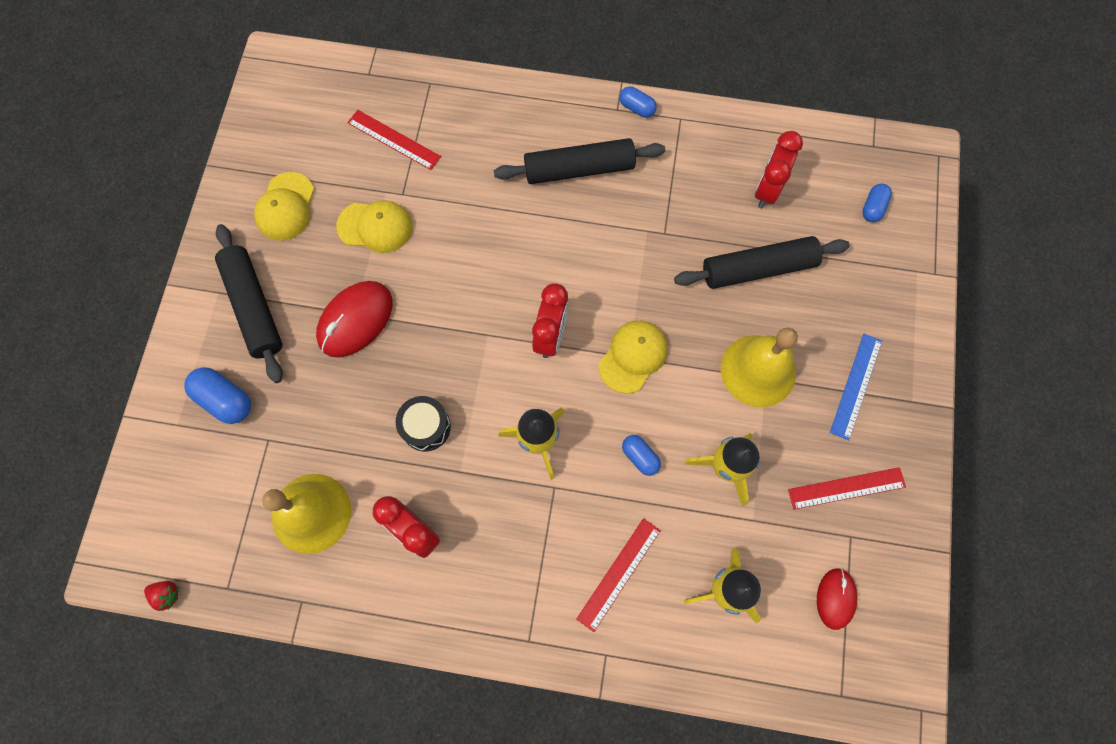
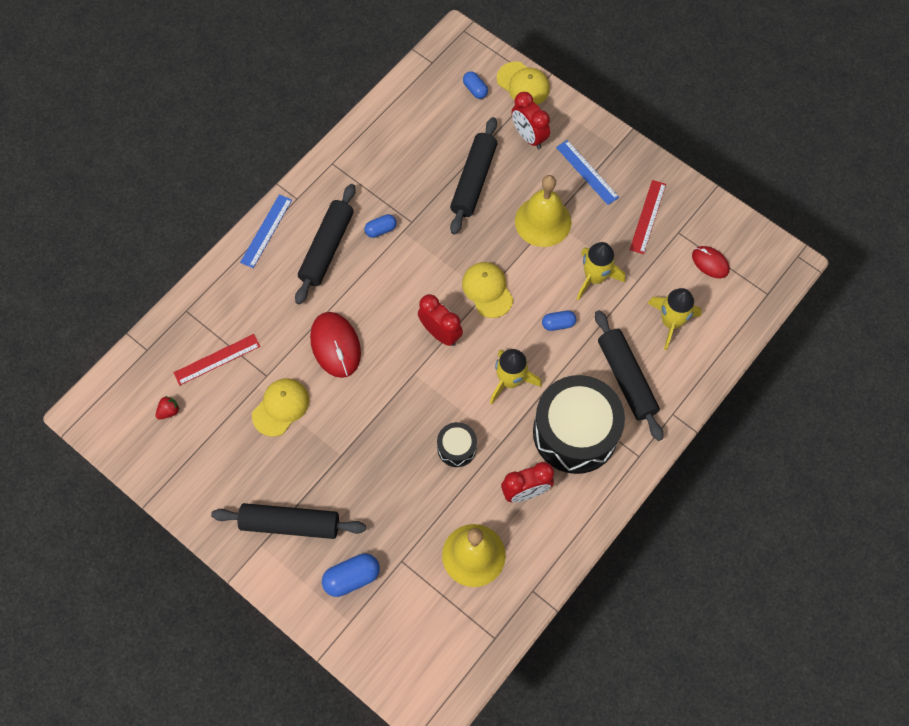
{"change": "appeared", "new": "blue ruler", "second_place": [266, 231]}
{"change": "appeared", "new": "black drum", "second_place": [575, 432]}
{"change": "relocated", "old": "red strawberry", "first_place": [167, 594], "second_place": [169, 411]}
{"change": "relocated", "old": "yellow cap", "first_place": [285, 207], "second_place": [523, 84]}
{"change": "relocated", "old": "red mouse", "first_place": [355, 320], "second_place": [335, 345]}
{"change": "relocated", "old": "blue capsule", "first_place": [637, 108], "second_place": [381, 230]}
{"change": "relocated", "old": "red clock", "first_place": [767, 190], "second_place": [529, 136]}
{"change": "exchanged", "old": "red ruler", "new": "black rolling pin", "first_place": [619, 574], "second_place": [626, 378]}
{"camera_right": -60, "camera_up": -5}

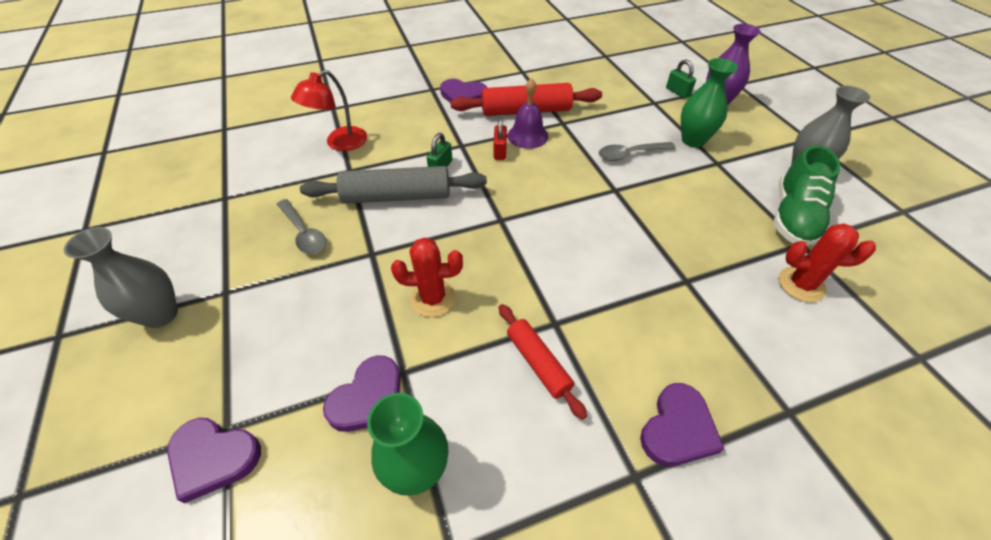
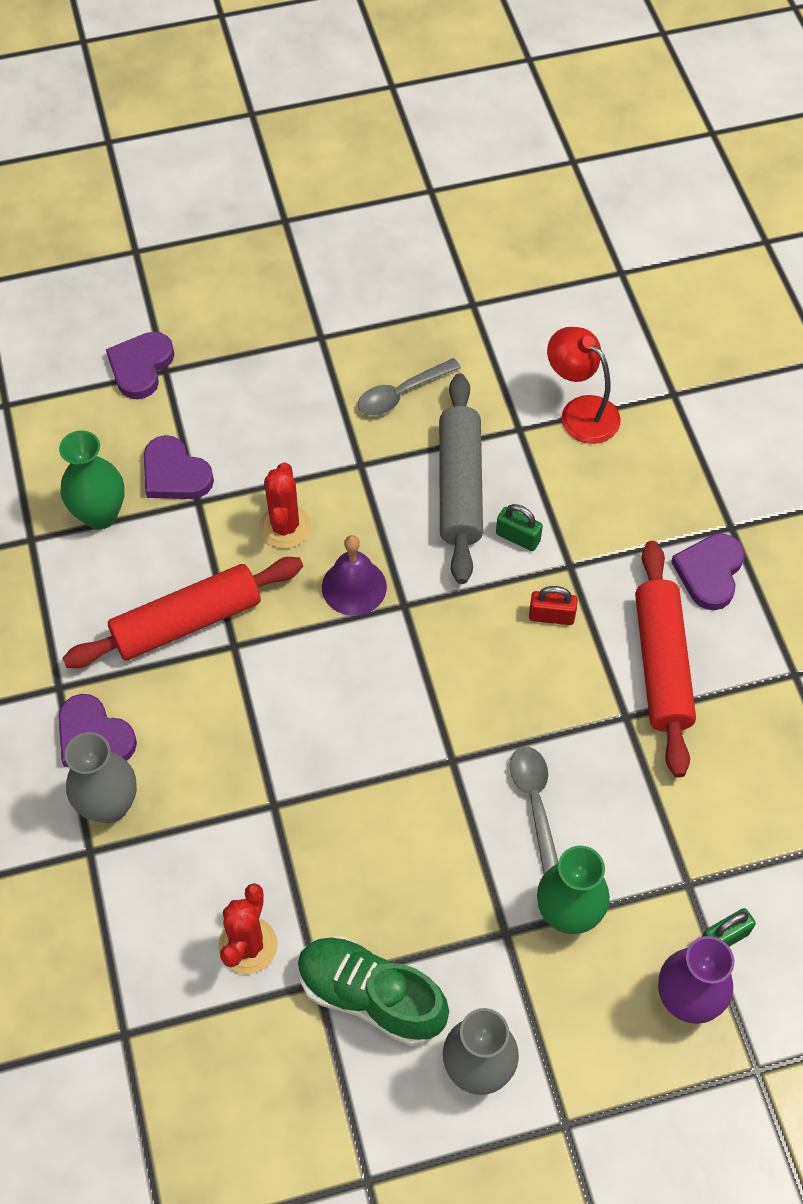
{"change": "relocated", "old": "grey vase", "first_place": [161, 315], "second_place": [109, 805]}
{"change": "relocated", "old": "purple bell", "first_place": [527, 136], "second_place": [354, 587]}
{"change": "size", "old": "red rolling pin", "first_place": [538, 363], "second_place": [187, 622], "factor": 1.67}
{"camera_right": 95, "camera_up": 10}

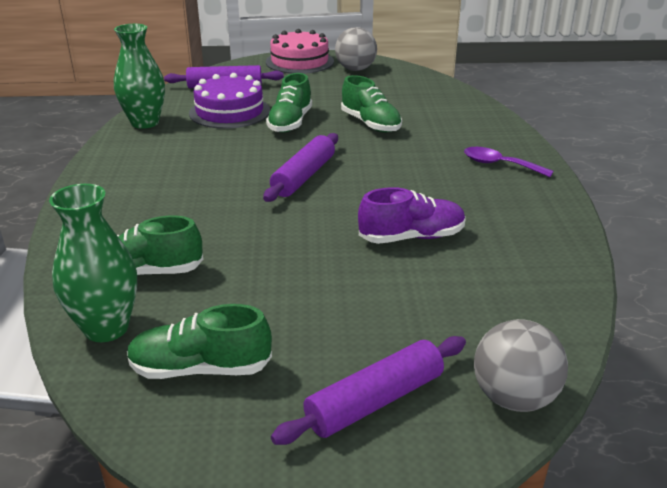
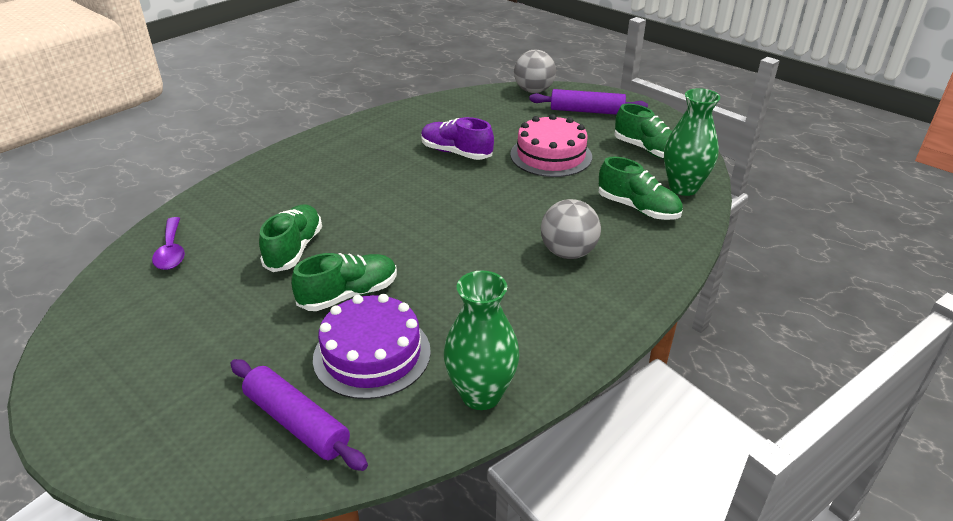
{"change": "missing", "old": "purple rolling pin", "first_place": [303, 176]}
{"change": "relocated", "old": "pink cake", "first_place": [299, 62], "second_place": [551, 155]}
{"change": "relocated", "old": "grey ball", "first_place": [355, 69], "second_place": [568, 252]}
{"change": "relocated", "old": "purple spoon", "first_place": [499, 165], "second_place": [171, 251]}
{"camera_right": -135, "camera_up": 5}

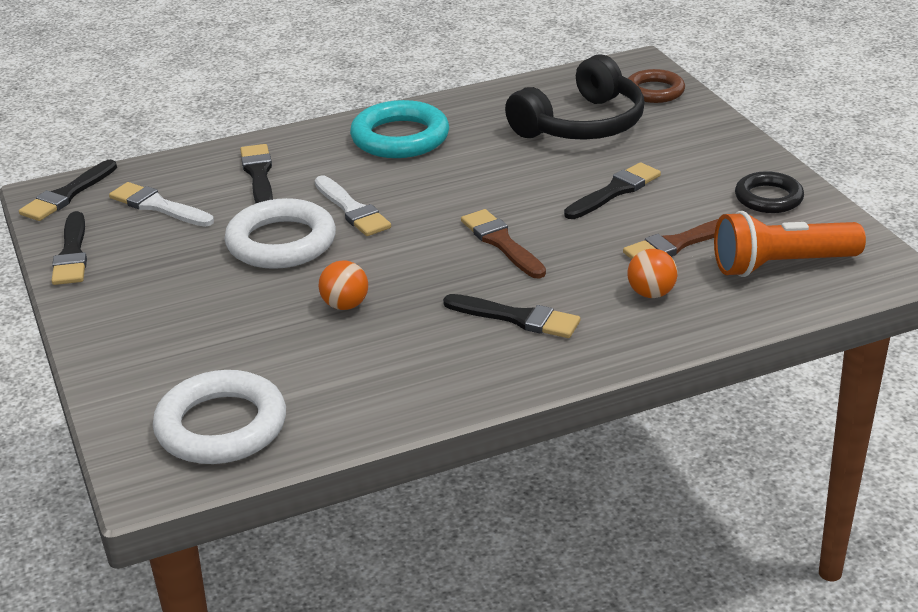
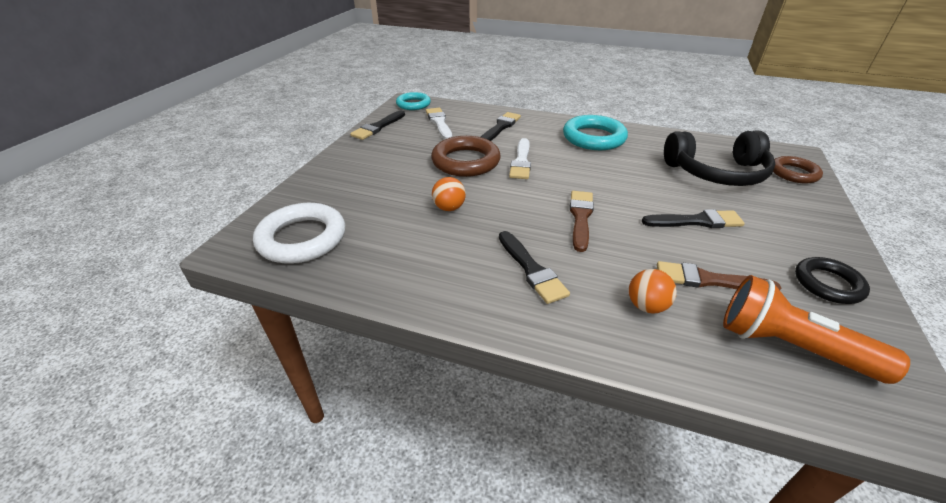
{"change": "exchanged", "old": "black brush", "new": "turquoise ring", "first_place": [67, 195], "second_place": [413, 104]}
{"change": "colour", "old": "white ring", "new": "brown ring", "first_place": [281, 242], "second_place": [465, 161]}
{"camera_right": 40, "camera_up": 5}

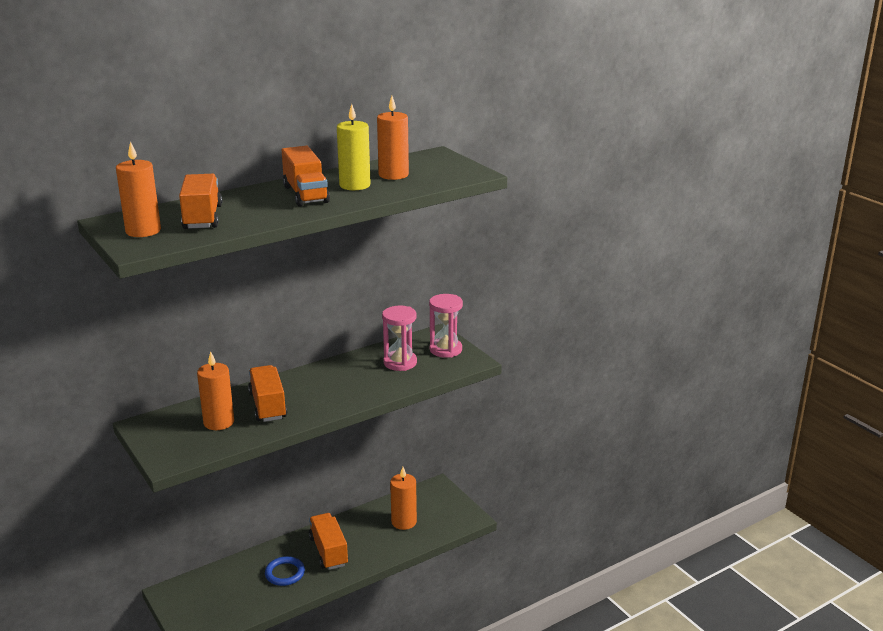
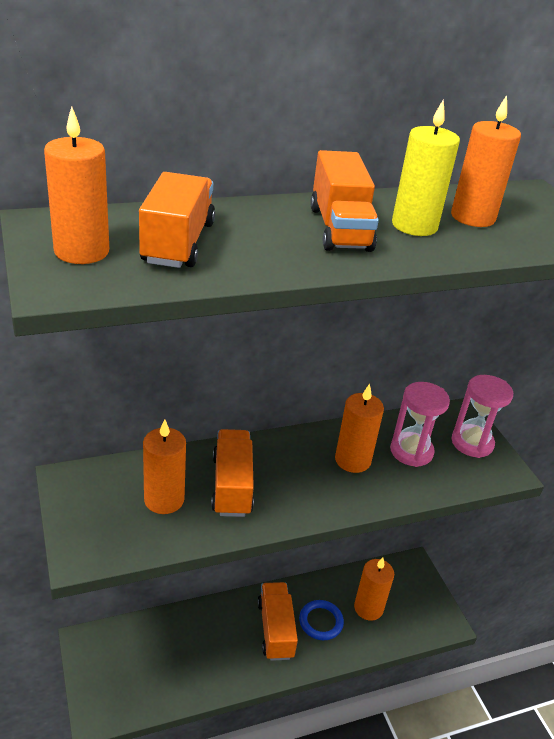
{"change": "appeared", "new": "orange candle", "second_place": [352, 460]}
{"change": "relocated", "old": "blue ring", "first_place": [285, 573], "second_place": [321, 622]}
{"camera_right": 10, "camera_up": 10}

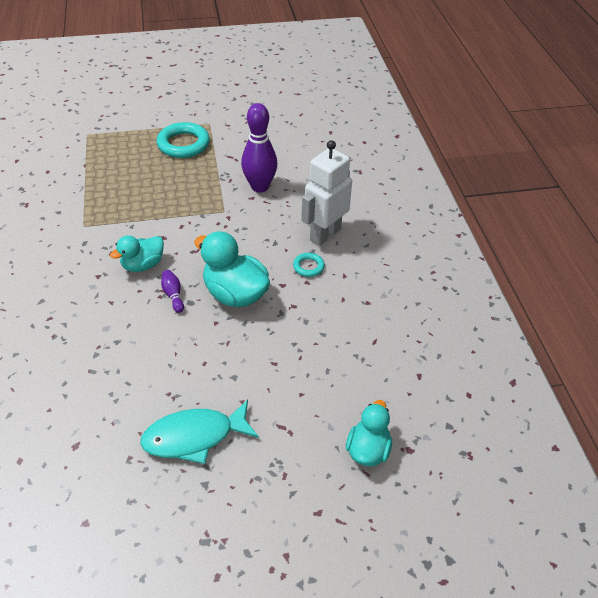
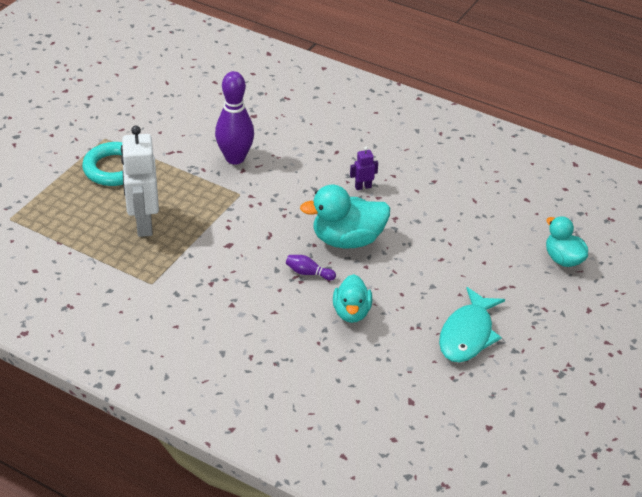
{"change": "relocated", "old": "turquoise duck", "first_place": [143, 265], "second_place": [351, 312]}
{"change": "relocated", "old": "white robot", "first_place": [325, 234], "second_place": [143, 224]}
{"change": "exchanged", "old": "turquoise ring", "new": "purple robot", "first_place": [308, 267], "second_place": [363, 187]}
{"camera_right": -50, "camera_up": -5}

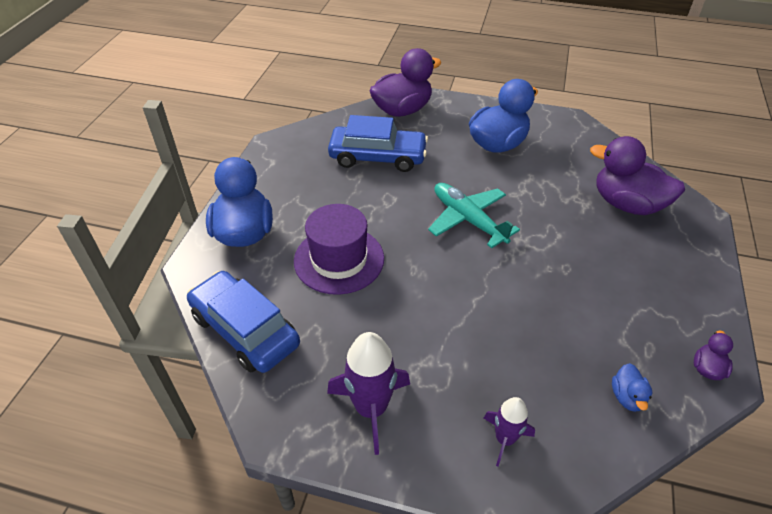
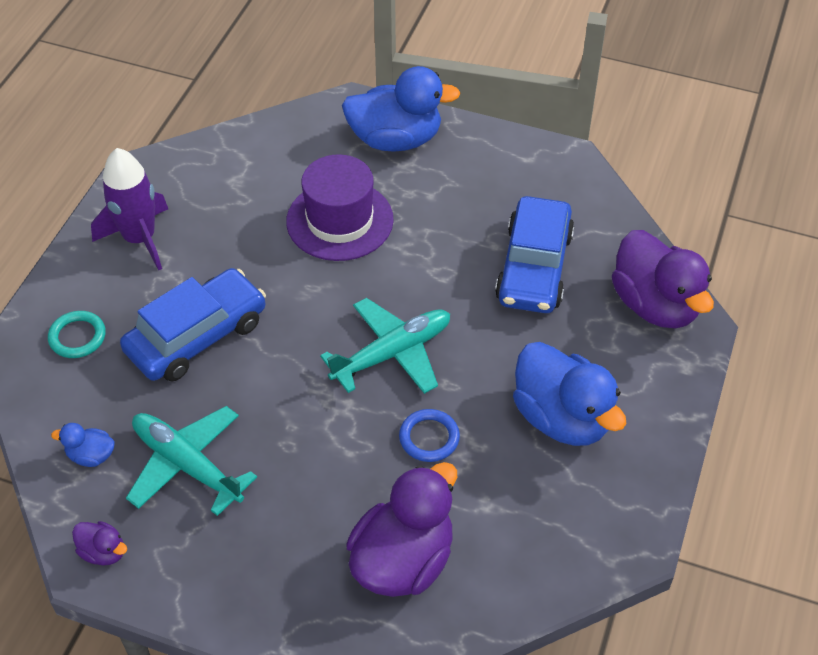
{"change": "appeared", "new": "turquoise plane", "second_place": [187, 465]}
{"change": "appeared", "new": "blue ring", "second_place": [429, 438]}
{"change": "relocated", "old": "blue car", "first_place": [245, 330], "second_place": [197, 336]}
{"change": "exchanged", "old": "purple rocket", "new": "turquoise ring", "first_place": [505, 439], "second_place": [77, 337]}
{"camera_right": 95, "camera_up": 5}

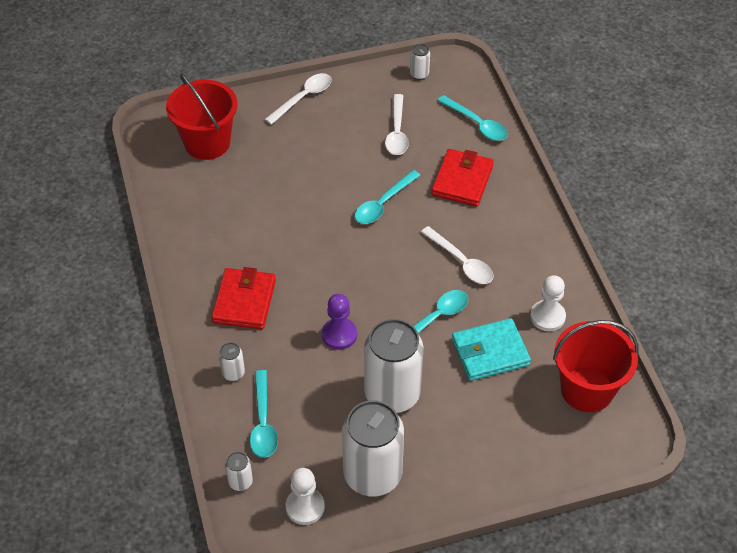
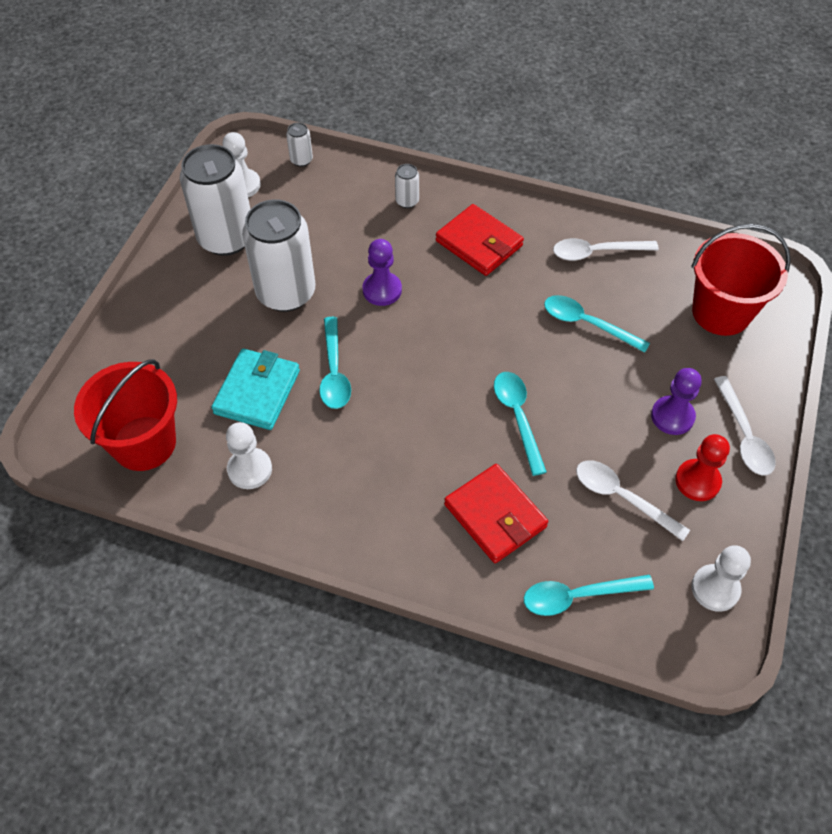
{"change": "appeared", "new": "purple pawn", "second_place": [672, 416]}
{"change": "appeared", "new": "red pawn", "second_place": [697, 481]}
{"change": "relocated", "old": "turquoise spoon", "first_place": [263, 422], "second_place": [587, 324]}
{"change": "relocated", "old": "white spoon", "first_place": [461, 262], "second_place": [596, 252]}
{"change": "exchanged", "old": "white can", "new": "white pawn", "first_place": [419, 74], "second_place": [715, 588]}
{"camera_right": 125, "camera_up": 5}

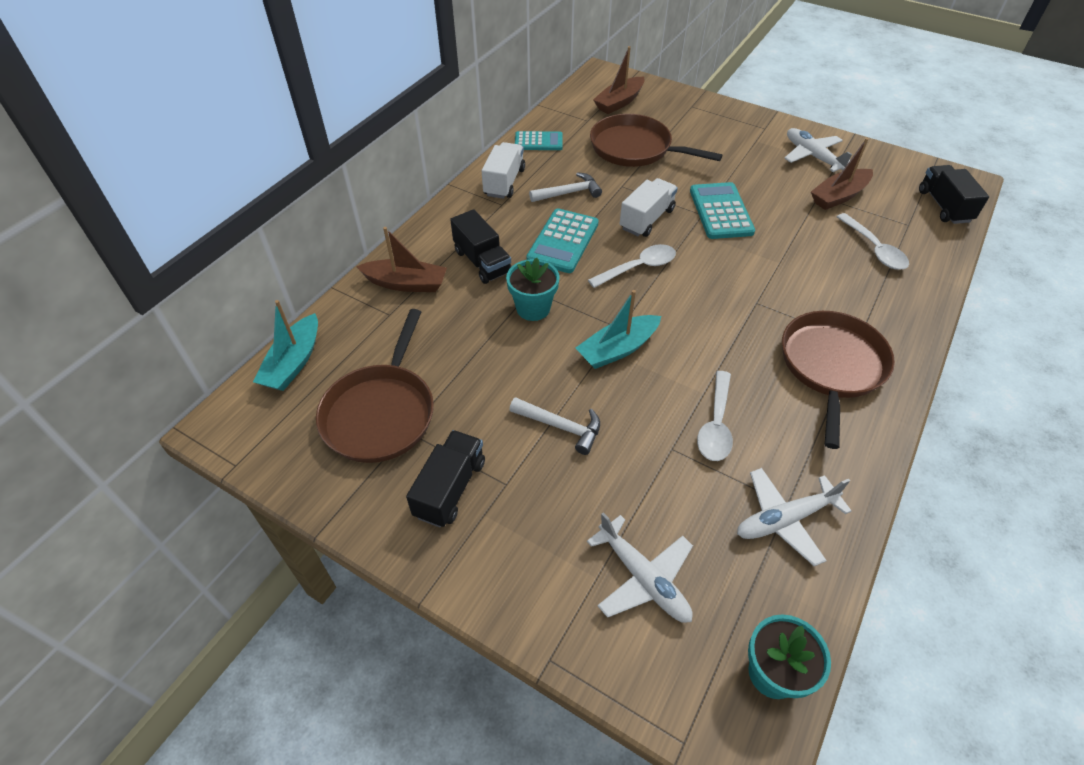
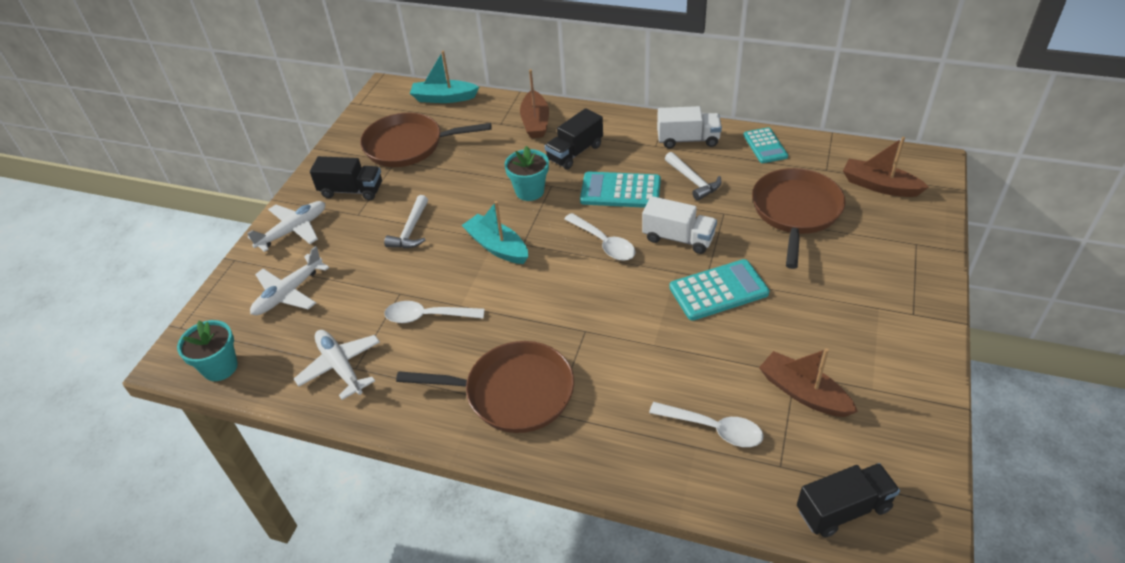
{"change": "relocated", "old": "white plane", "first_place": [812, 156], "second_place": [293, 230]}
{"change": "spun", "old": "white spoon", "first_place": [874, 249], "second_place": [713, 429], "degrees": -120}
{"camera_right": 80, "camera_up": -5}

